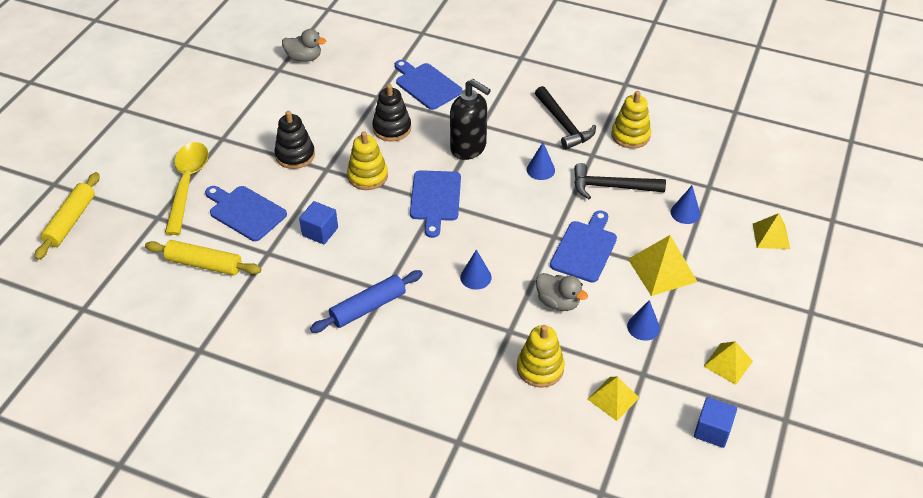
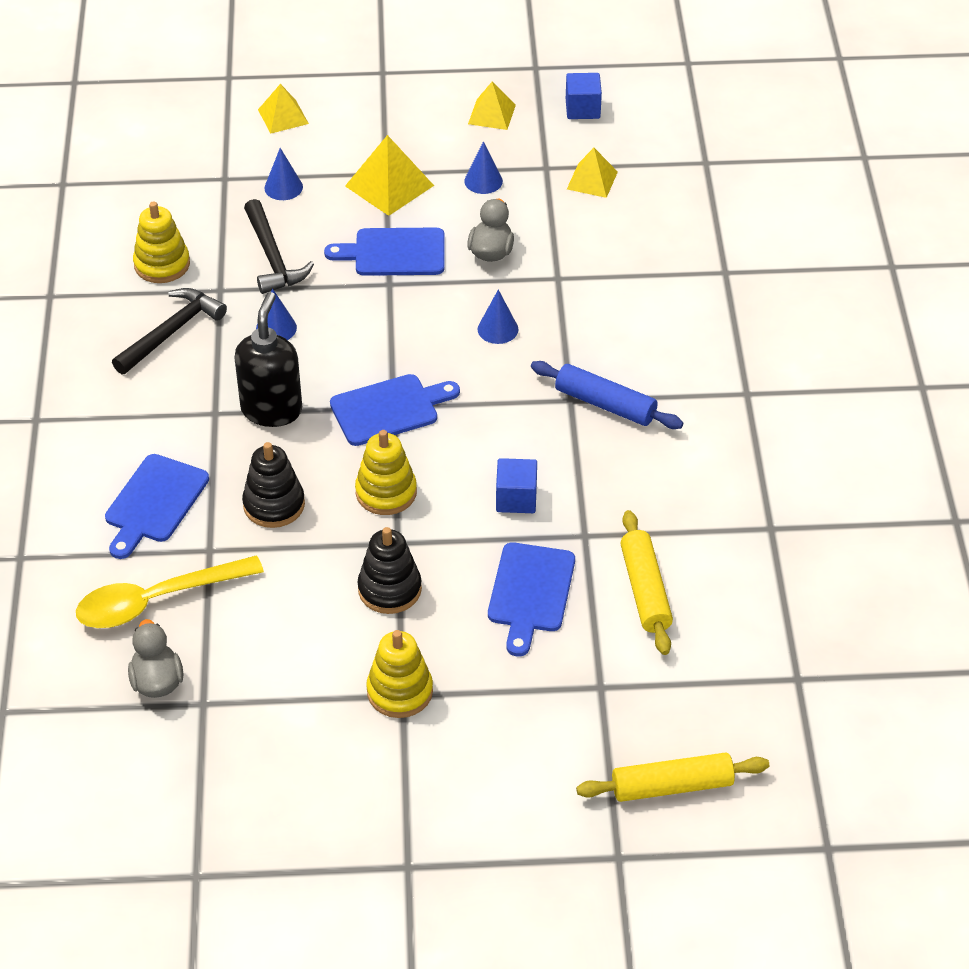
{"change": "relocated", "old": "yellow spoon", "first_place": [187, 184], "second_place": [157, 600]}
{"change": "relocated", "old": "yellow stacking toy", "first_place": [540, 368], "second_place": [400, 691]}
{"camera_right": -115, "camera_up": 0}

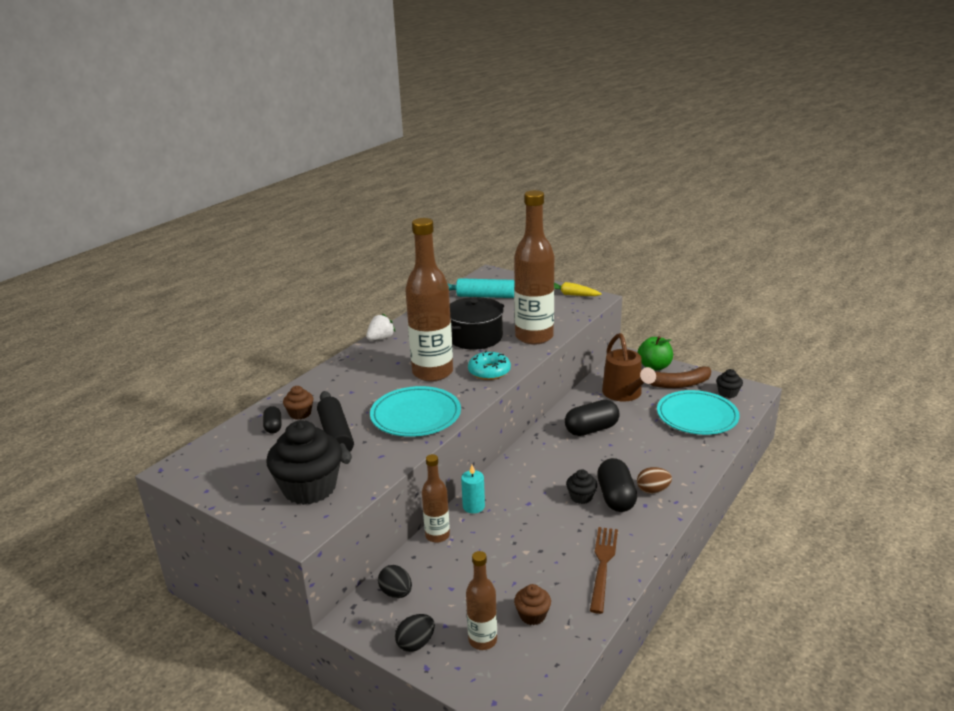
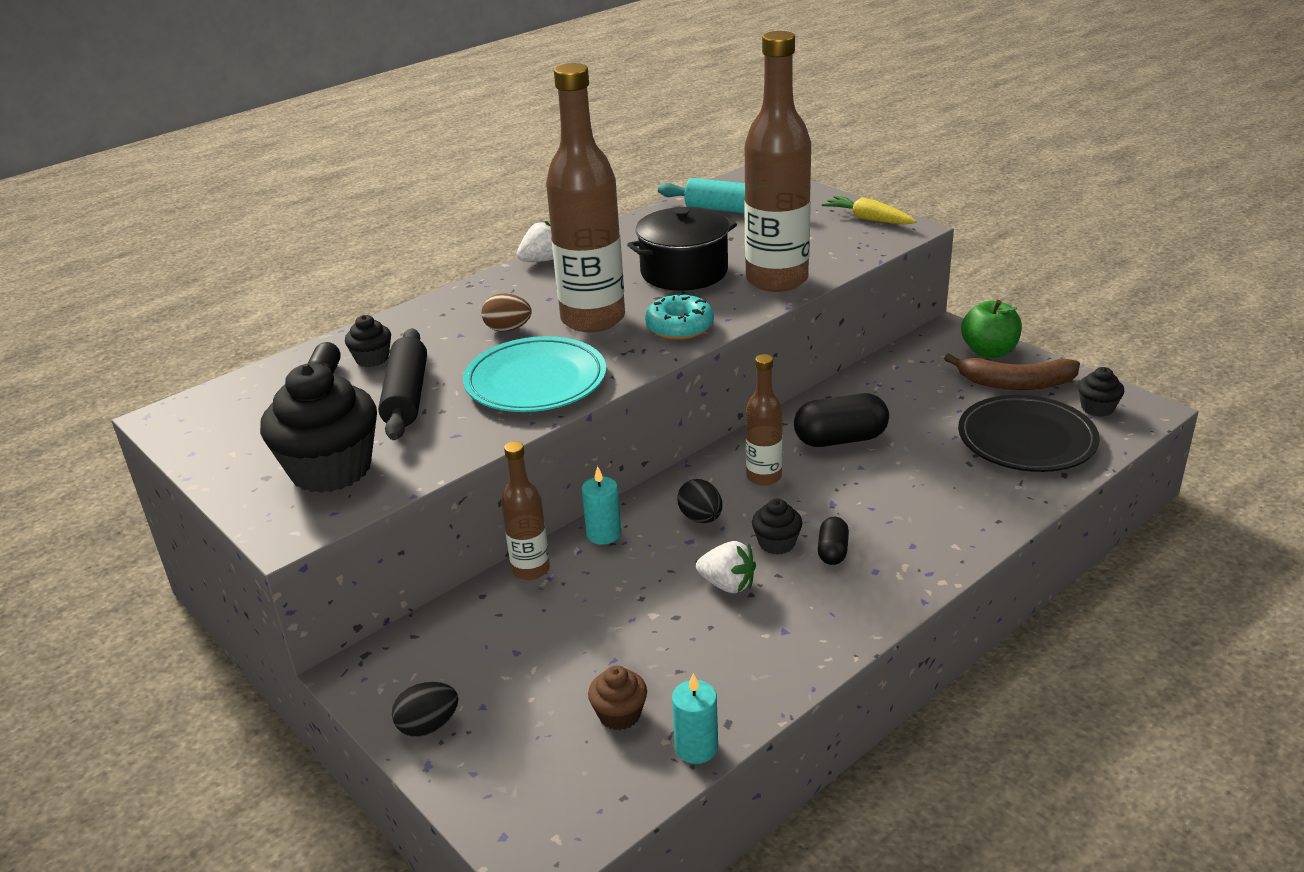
{"change": "missing", "old": "brown fork", "first_place": [603, 565]}
{"change": "missing", "old": "brown watering can", "first_place": [624, 394]}
{"change": "appeared", "new": "turquoise candle", "second_place": [696, 747]}
{"change": "appeared", "new": "white strawberry", "second_place": [727, 584]}
{"change": "relocated", "old": "black egg", "first_place": [396, 593], "second_place": [701, 518]}
{"change": "relocated", "old": "brown bottle", "first_place": [482, 640], "second_place": [764, 477]}
{"change": "relocated", "old": "brown egg", "first_place": [653, 490], "second_place": [508, 329]}
{"change": "colour", "old": "brown cupcake", "new": "black cupcake", "first_place": [300, 414], "second_place": [372, 359]}
{"change": "colour", "old": "turquoise plate", "new": "black plate", "first_place": [697, 416], "second_place": [1026, 439]}
{"change": "size", "old": "black capsule", "first_place": [616, 497], "second_place": [832, 551], "factor": 0.55}
{"camera_right": 15, "camera_up": 5}

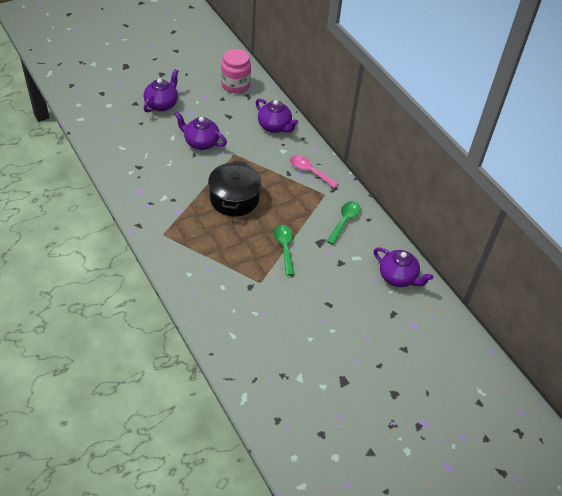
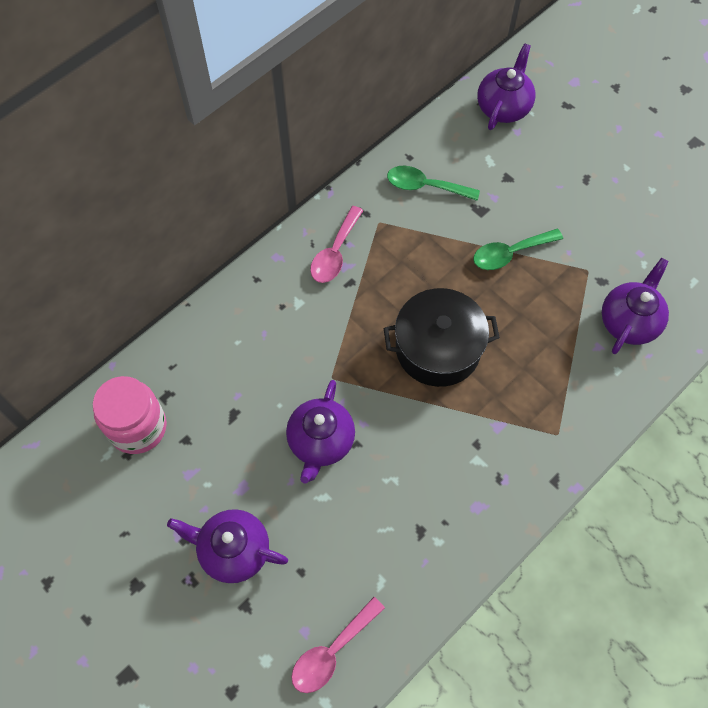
{"change": "appeared", "new": "pink spoon", "second_place": [332, 651]}
{"change": "relocated", "old": "purple teapot", "first_place": [275, 127], "second_place": [629, 321]}
{"camera_right": -100, "camera_up": 15}

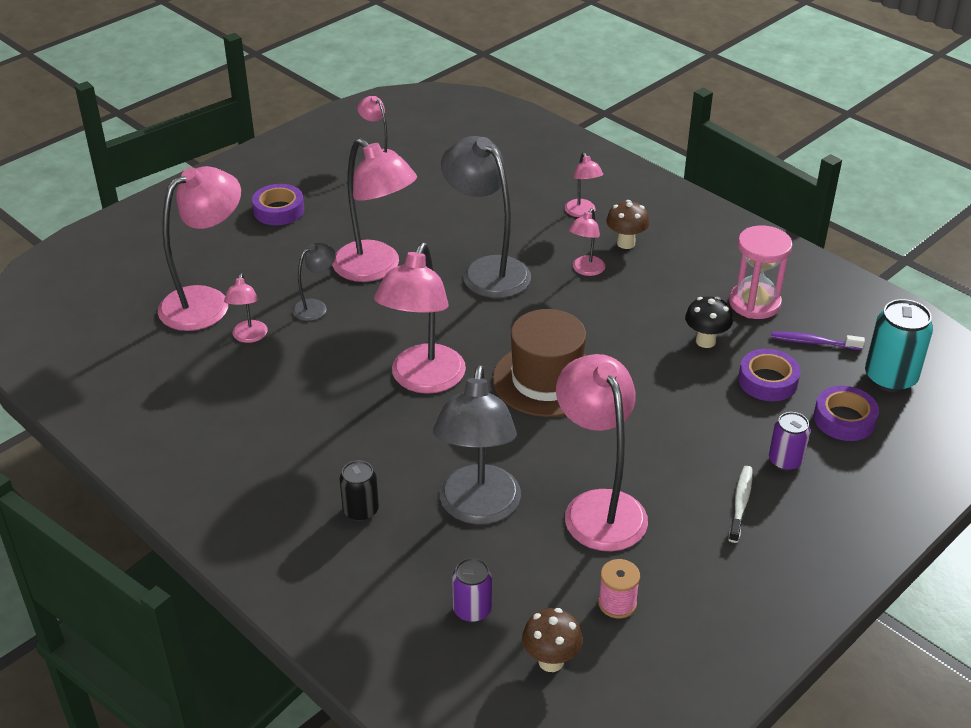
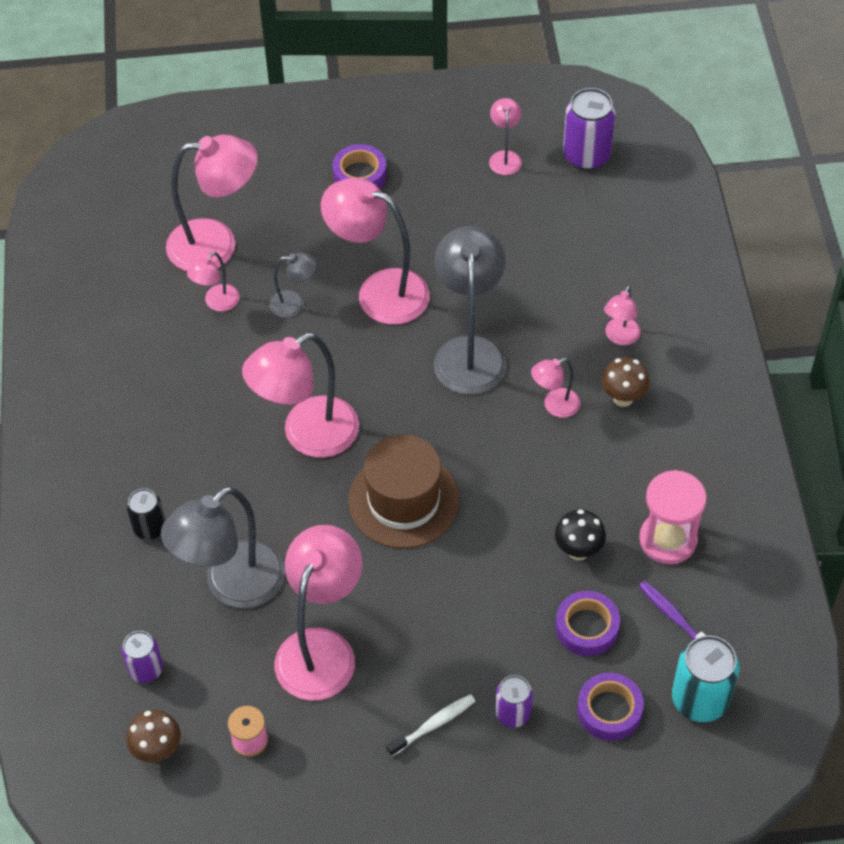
{"change": "appeared", "new": "purple can", "second_place": [586, 156]}
{"change": "spun", "old": "pink lamp", "first_place": [376, 269], "second_place": [379, 291], "degrees": 120}
{"camera_right": 40, "camera_up": 15}

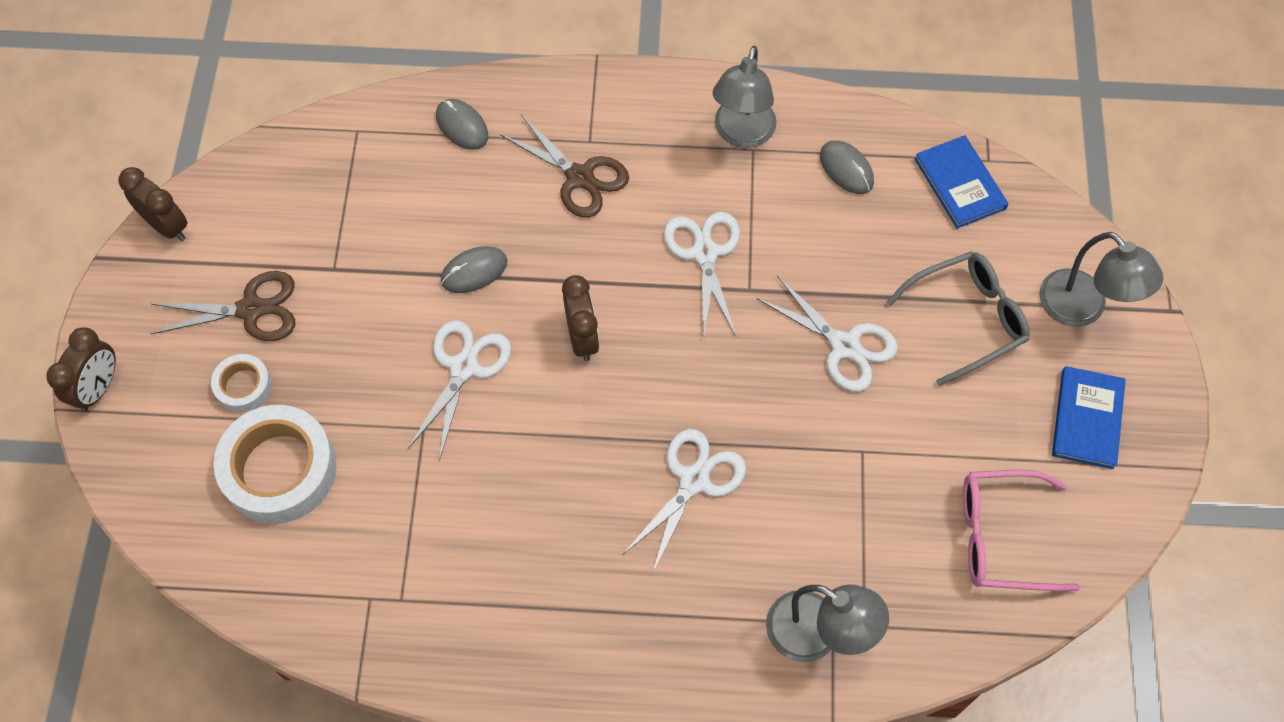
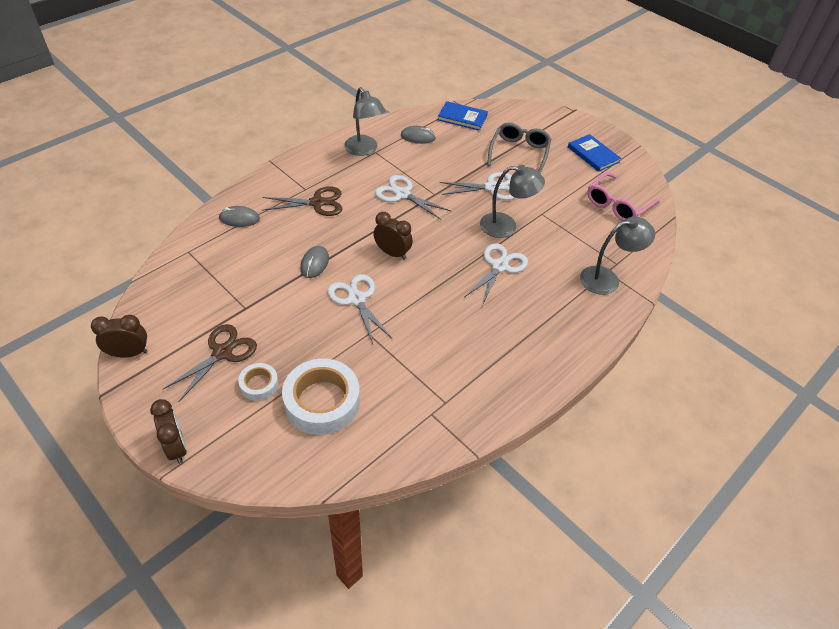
{"change": "relocated", "old": "grey lamp", "first_place": [1082, 309], "second_place": [506, 226]}
{"change": "spun", "old": "white scissors", "first_place": [694, 480], "second_place": [499, 266], "degrees": 45}
{"camera_right": -50, "camera_up": -15}

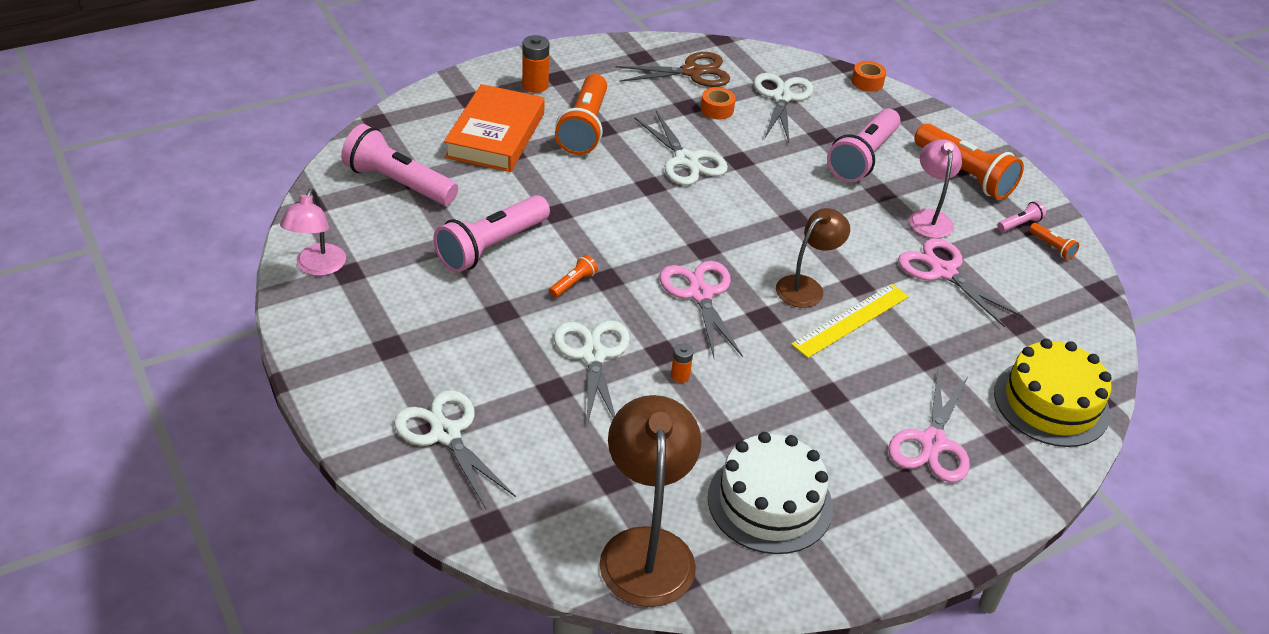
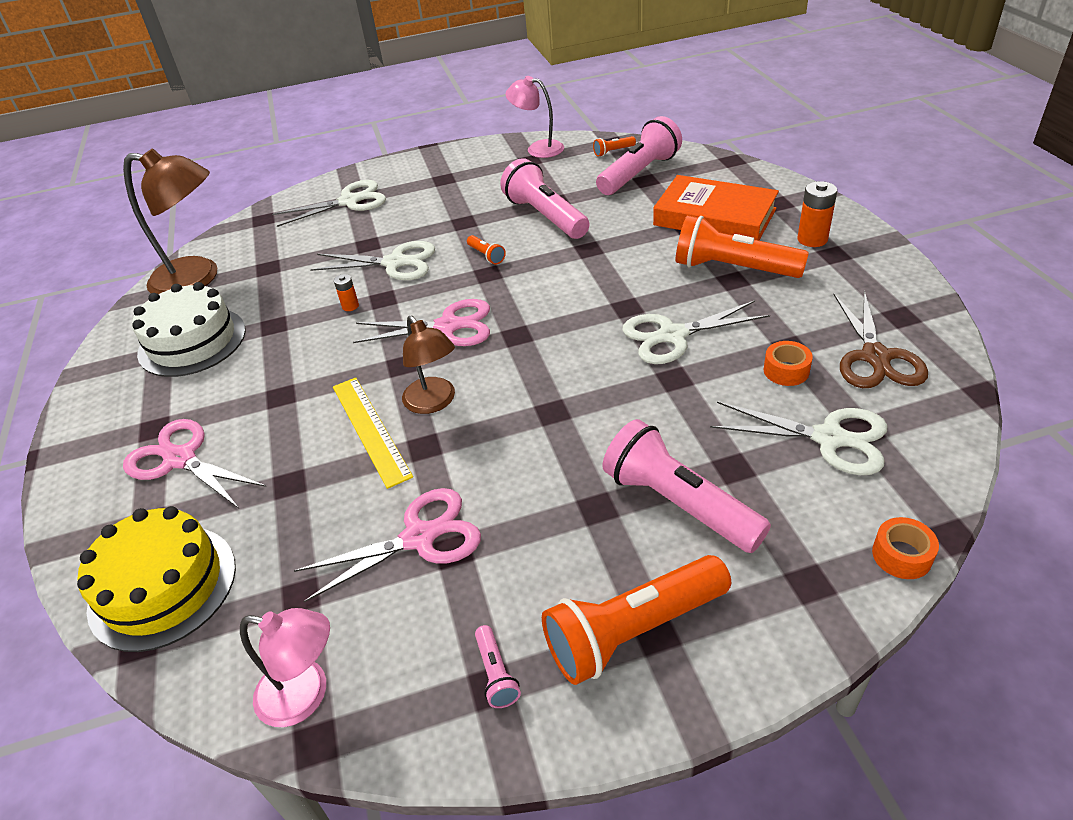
{"change": "relocated", "old": "pink lamp", "first_place": [929, 217], "second_place": [306, 695]}
{"change": "relocated", "old": "orange flashlight", "first_place": [1052, 247], "second_place": [613, 151]}
{"camera_right": 110, "camera_up": 0}

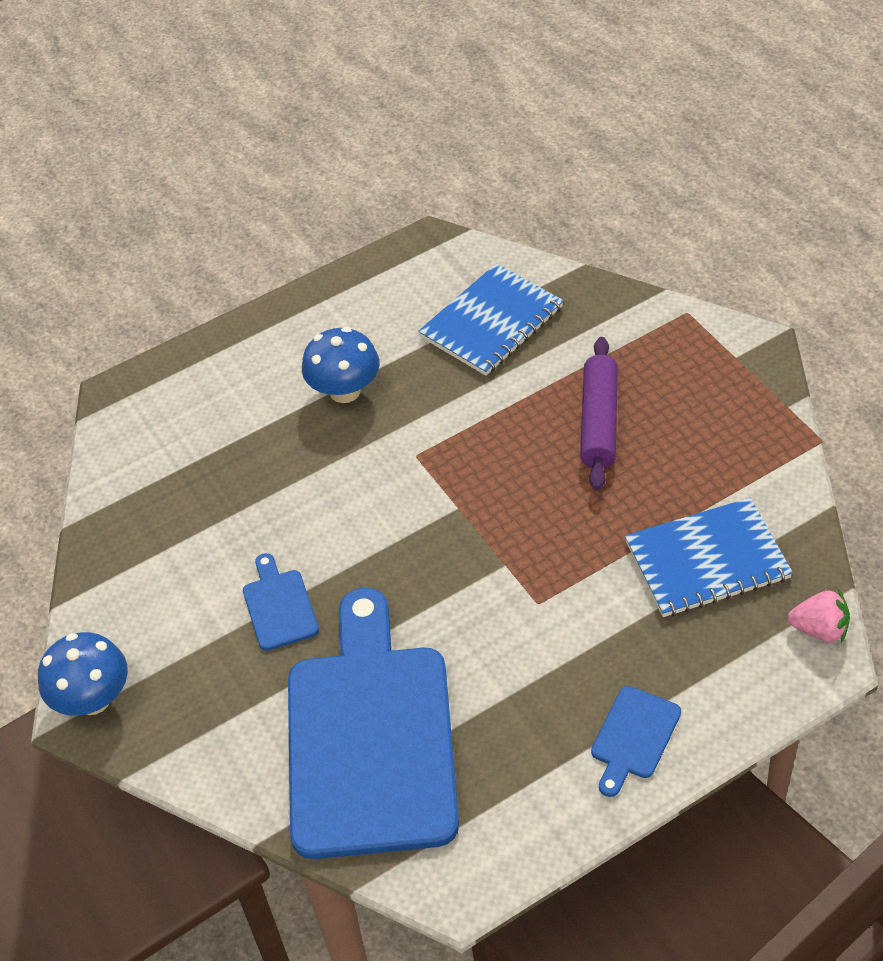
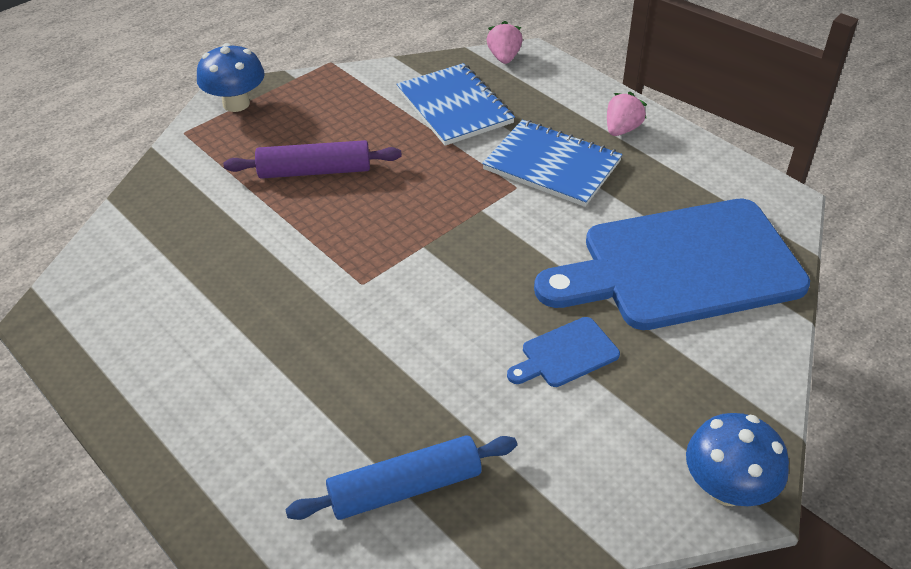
{"change": "appeared", "new": "blue rolling pin", "second_place": [405, 488]}
{"change": "relocated", "old": "blue mushroom", "first_place": [345, 391], "second_place": [236, 104]}
{"change": "relocated", "old": "blue notebook", "first_place": [491, 322], "second_place": [552, 165]}
{"change": "exchanged", "old": "blue cutting board", "new": "pink strawberry", "first_place": [633, 737], "second_place": [622, 129]}
{"camera_right": -105, "camera_up": -5}

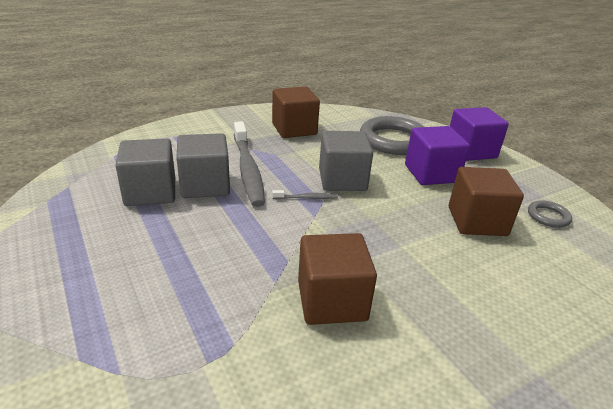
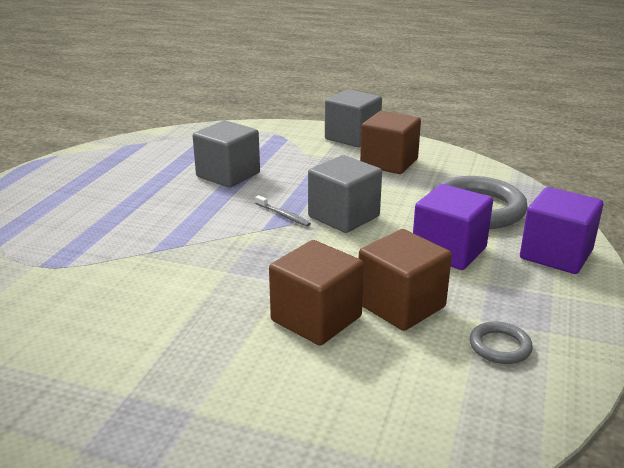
{"change": "missing", "old": "grey toothbrush", "first_place": [248, 169]}
{"change": "relocated", "old": "grey cube", "first_place": [150, 192], "second_place": [352, 137]}
{"change": "relocated", "old": "brown cube", "first_place": [332, 301], "second_place": [316, 319]}
{"camera_right": 50, "camera_up": -5}

